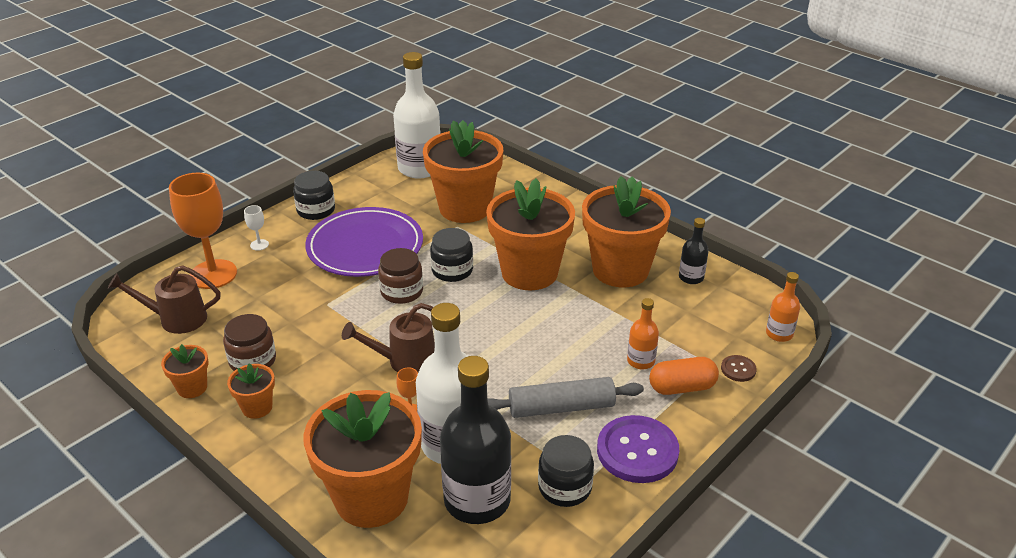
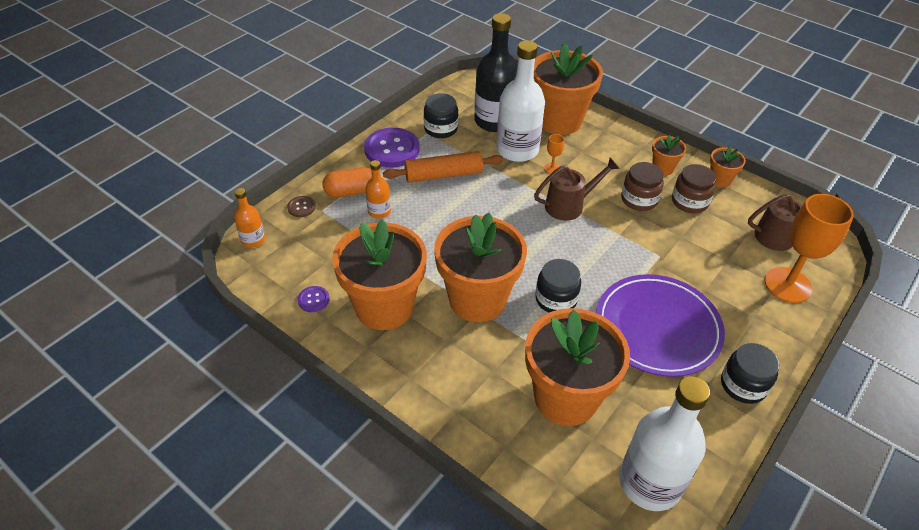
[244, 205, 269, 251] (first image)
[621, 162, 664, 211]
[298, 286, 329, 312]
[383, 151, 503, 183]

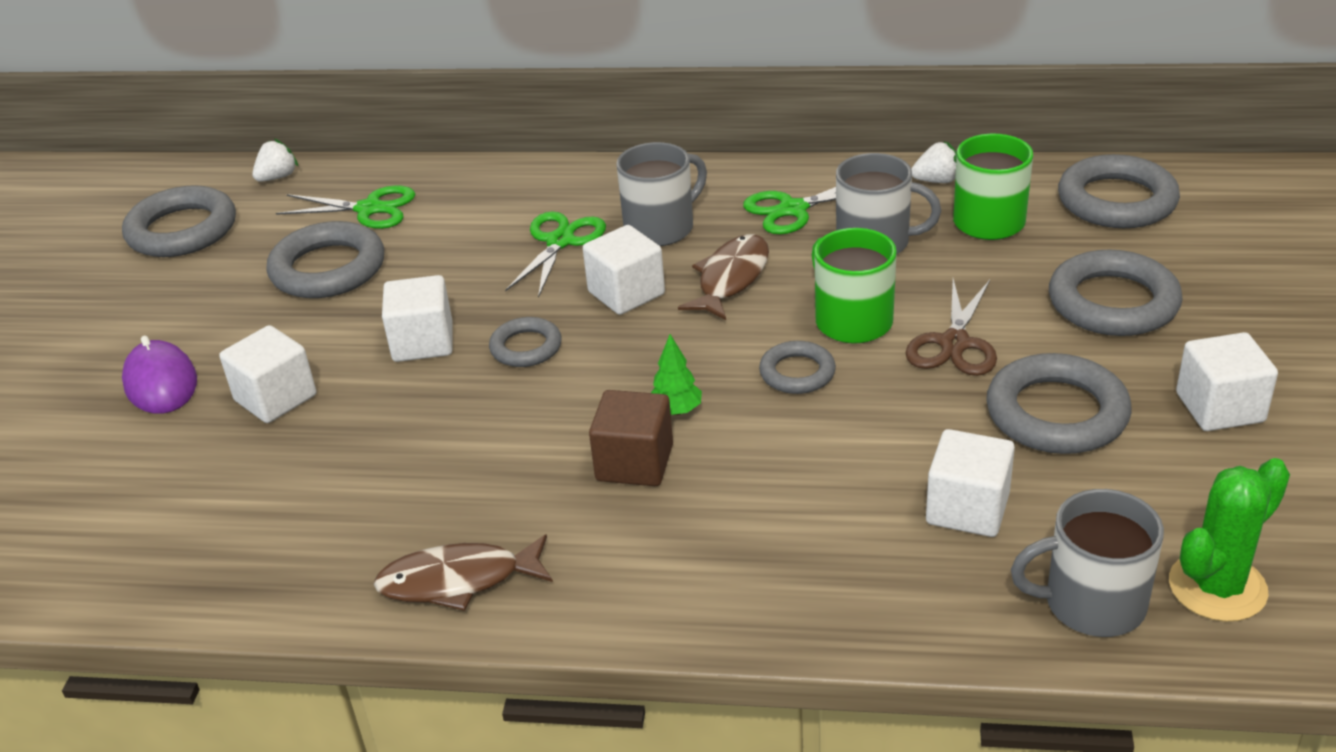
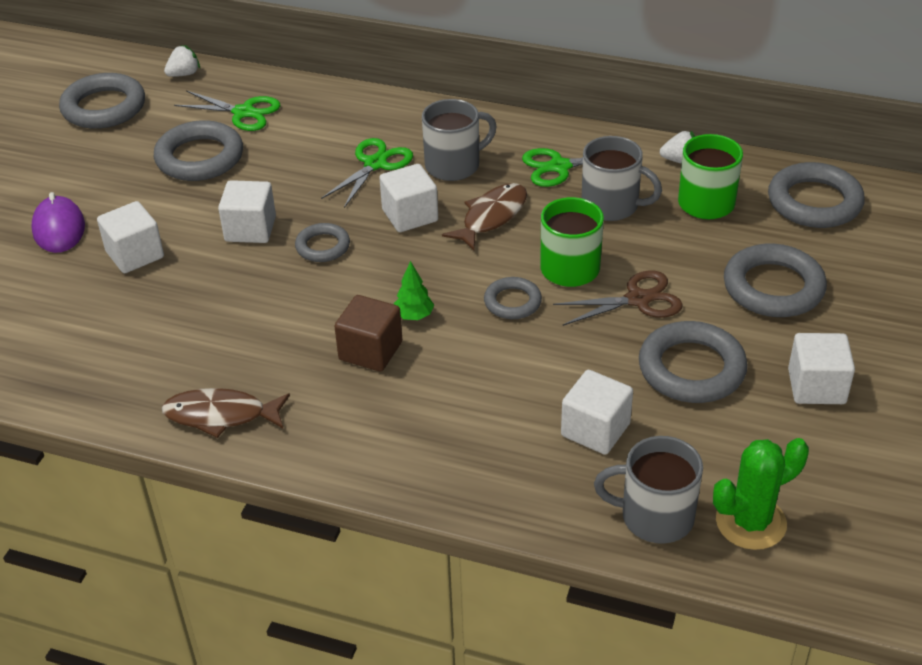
[553, 271, 683, 326]

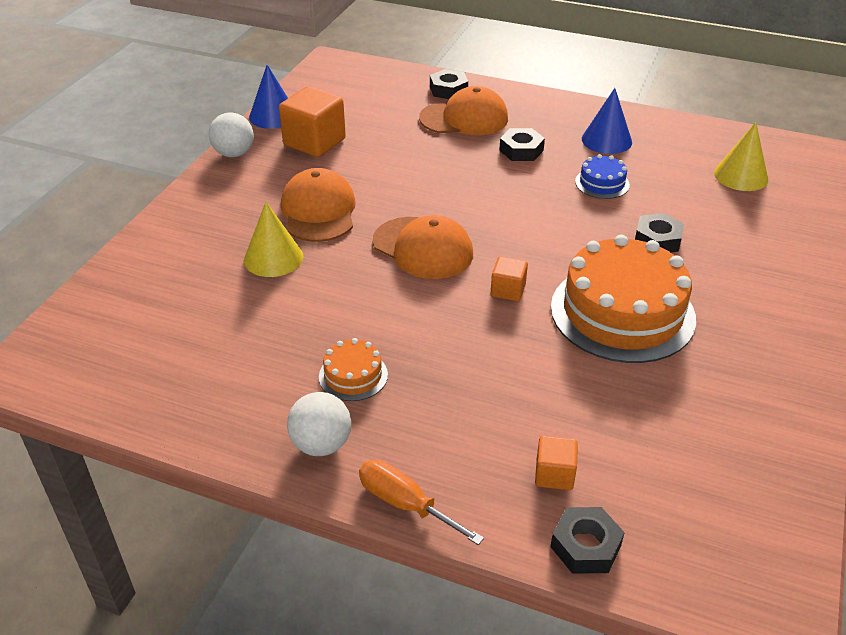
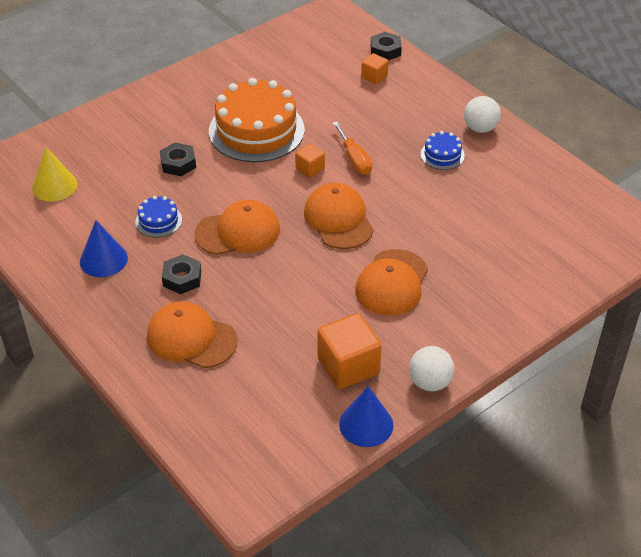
[244, 202, 303, 277] (first image)
[430, 69, 468, 99] (first image)
[194, 200, 280, 255]
[333, 122, 372, 175]
[421, 131, 465, 170]

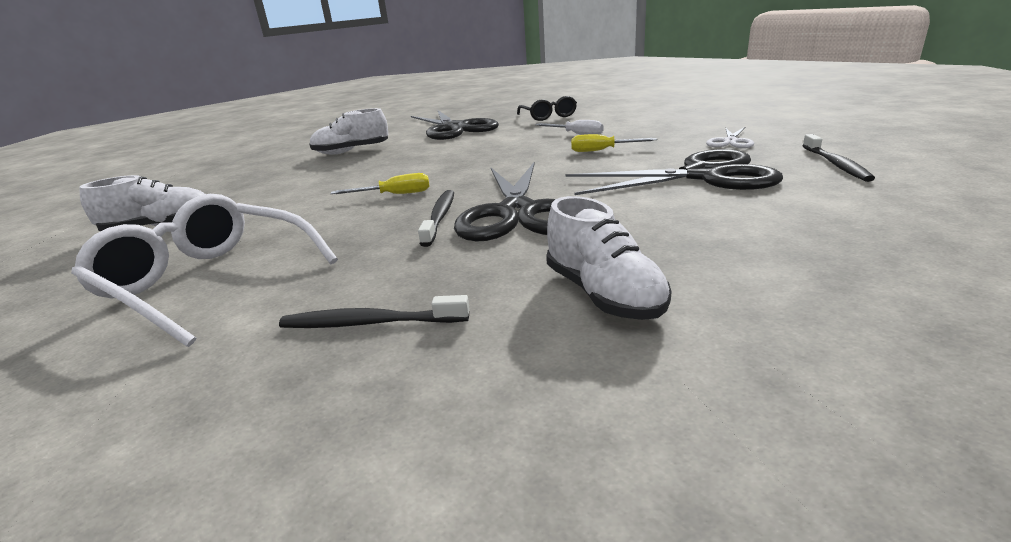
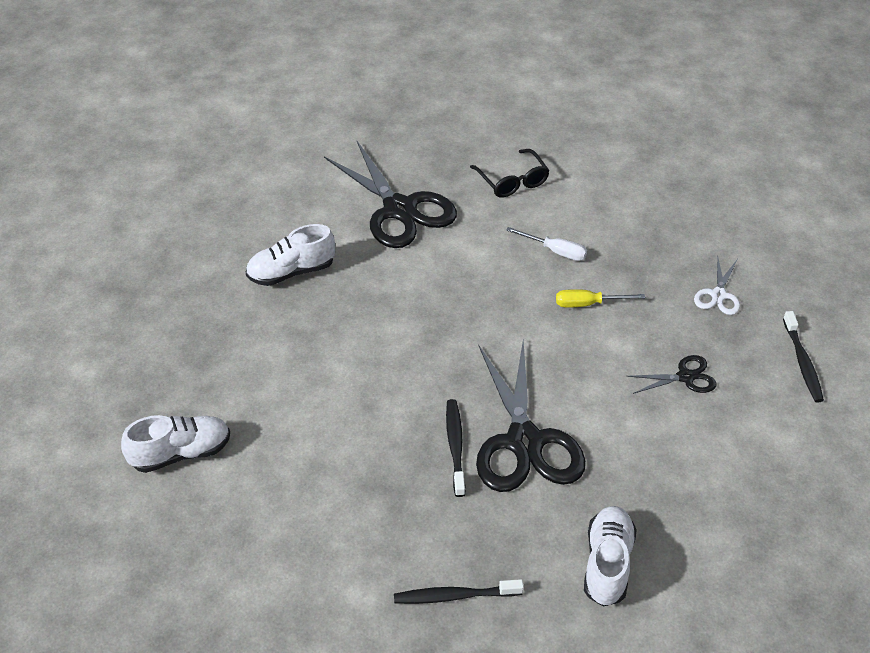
[71, 194, 338, 347] (first image)
[331, 173, 430, 194] (first image)
[584, 506, 637, 607]
[627, 355, 717, 394]

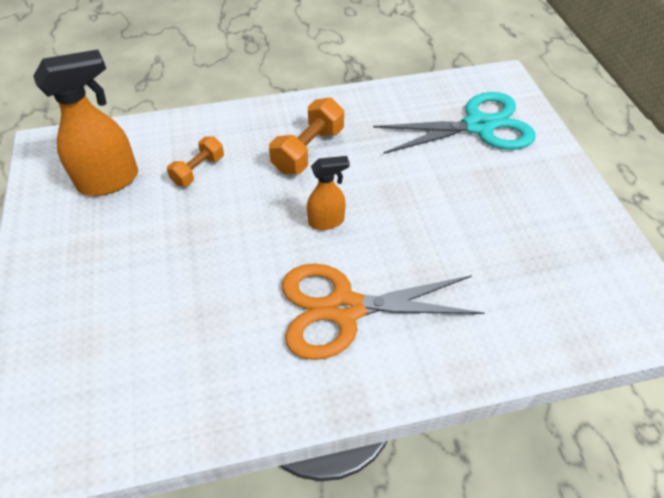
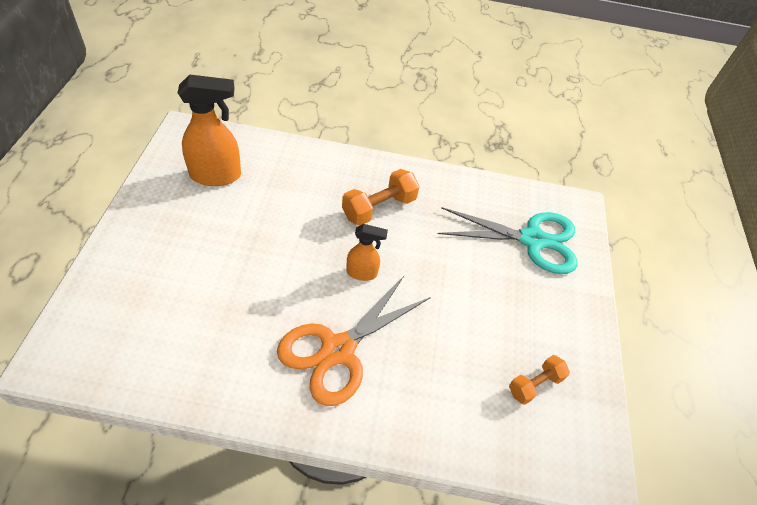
[509, 355, 570, 405]
[277, 275, 431, 406]

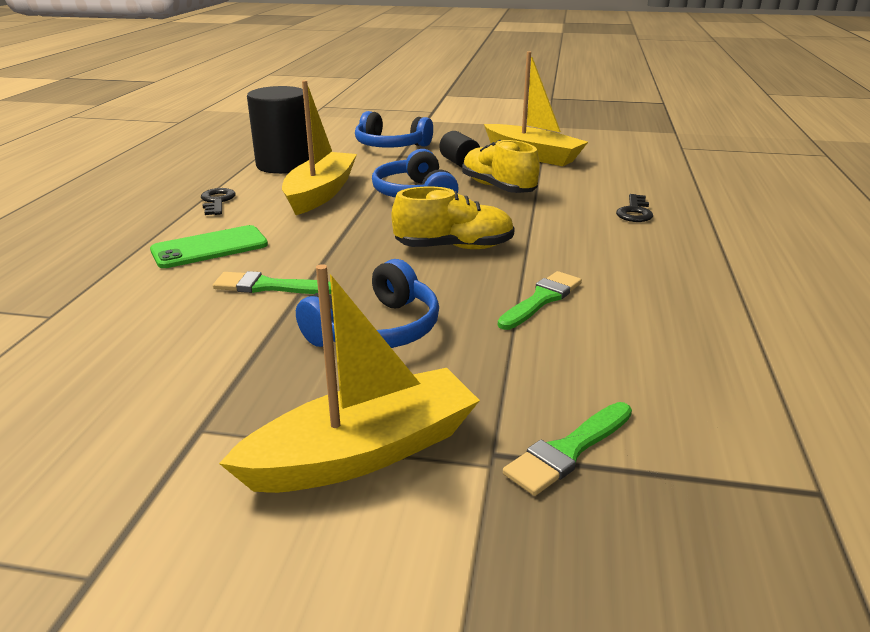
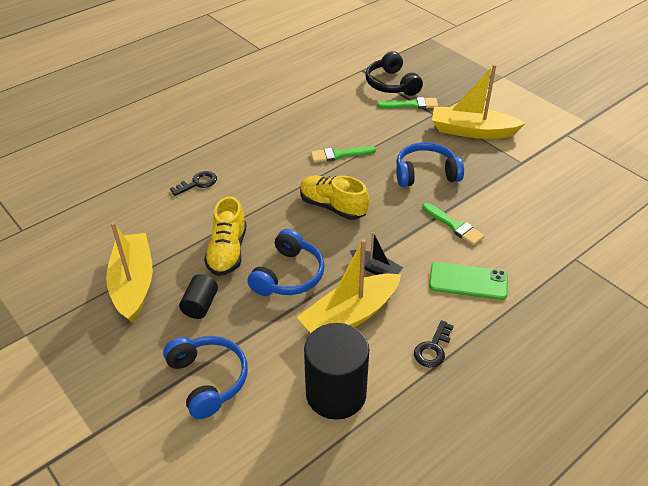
[349, 232, 403, 275]
[365, 51, 423, 96]

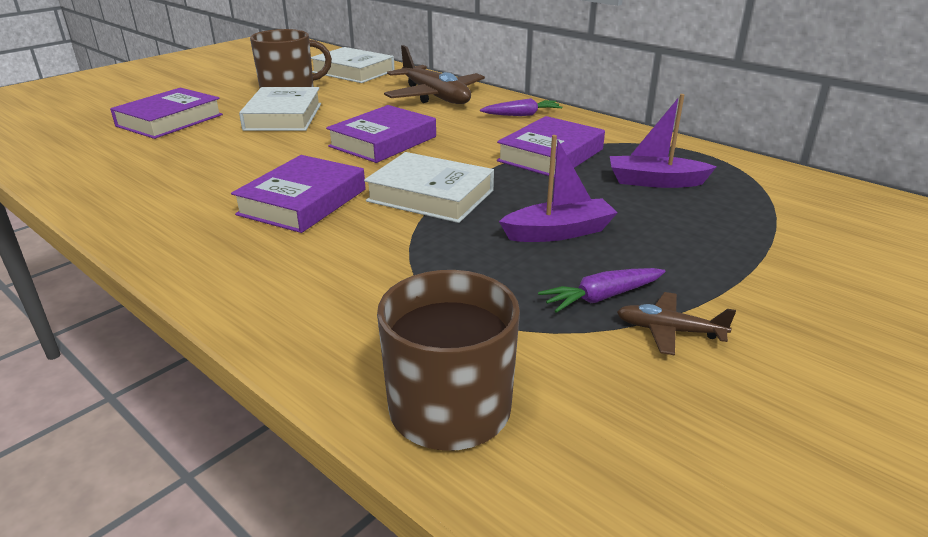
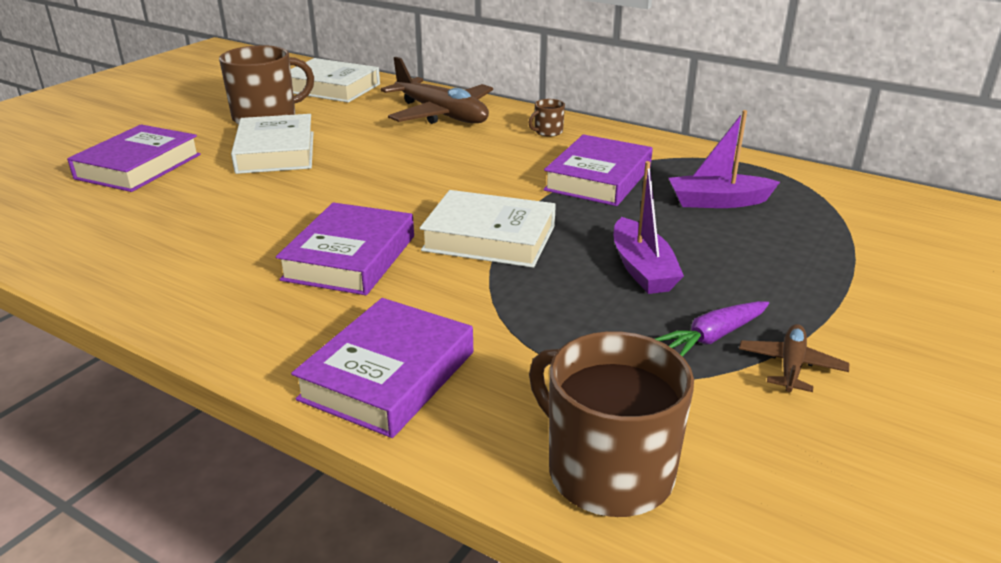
[291, 298, 473, 438]
[528, 99, 565, 137]
[614, 161, 684, 294]
[739, 324, 849, 392]

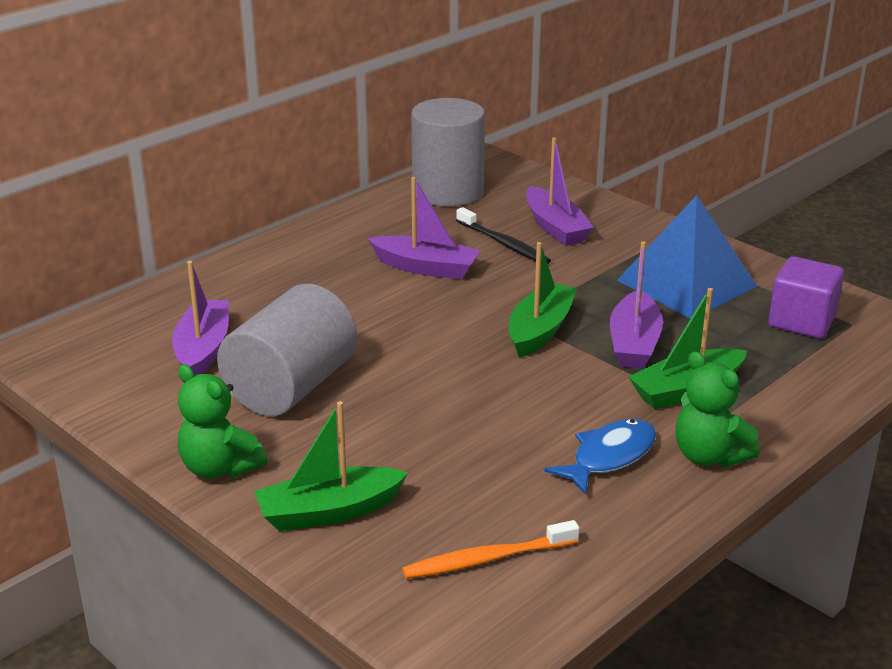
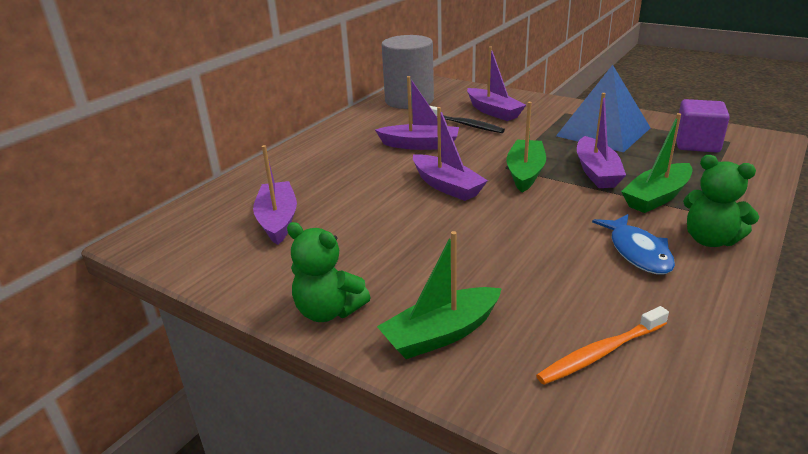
[217, 284, 357, 416] (first image)
[413, 107, 488, 201]
[592, 214, 675, 274]

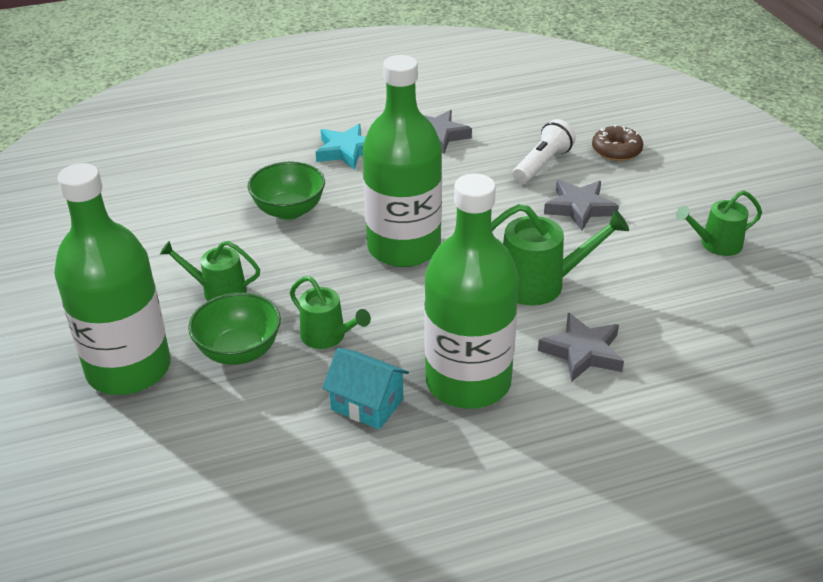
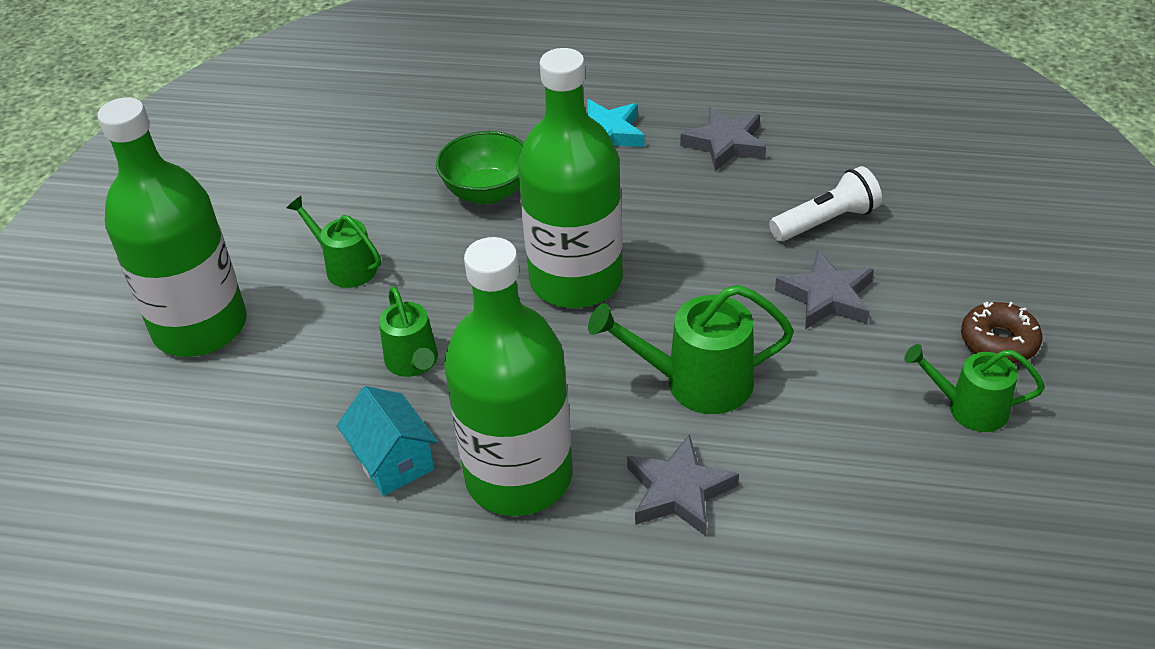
[188, 292, 281, 365] (first image)
[961, 302, 1043, 364]
[588, 285, 794, 414]

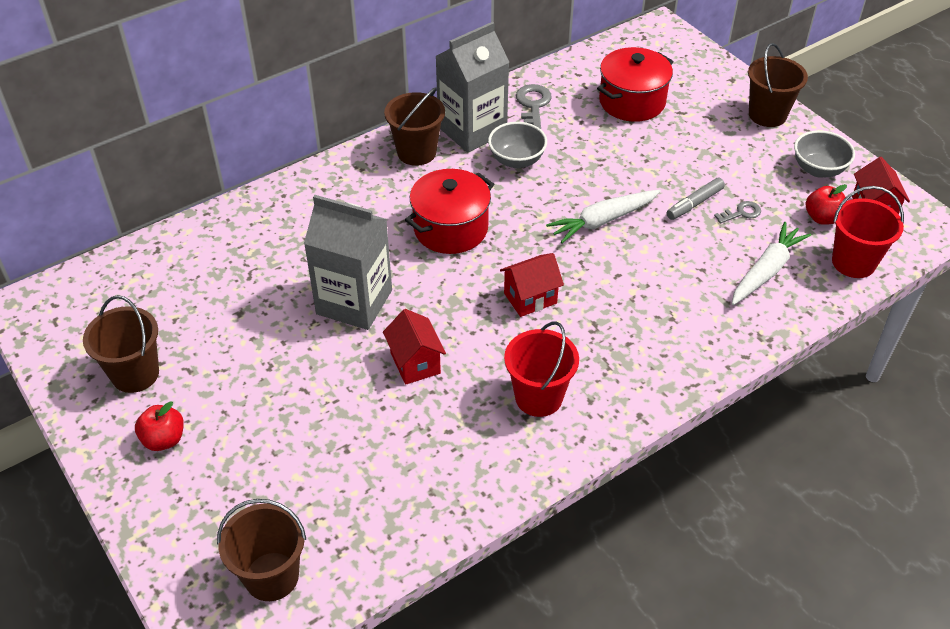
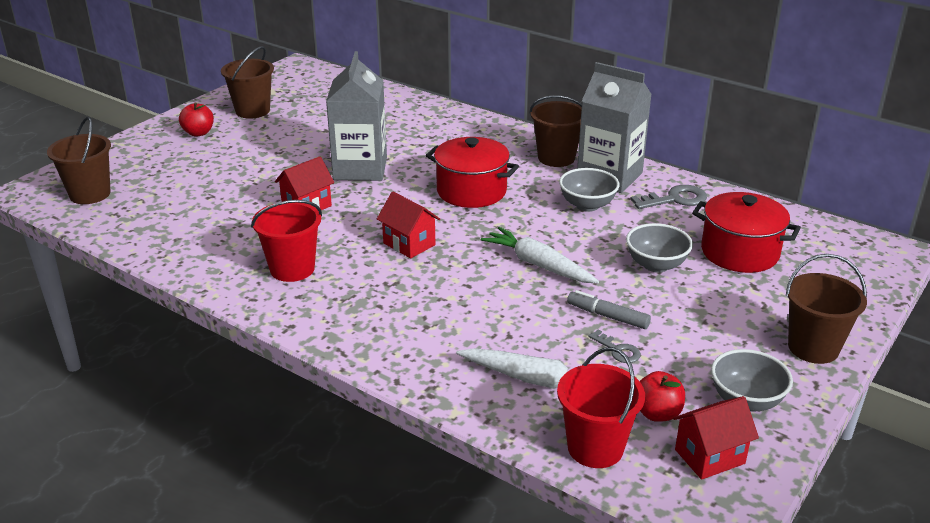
[626, 223, 693, 273]

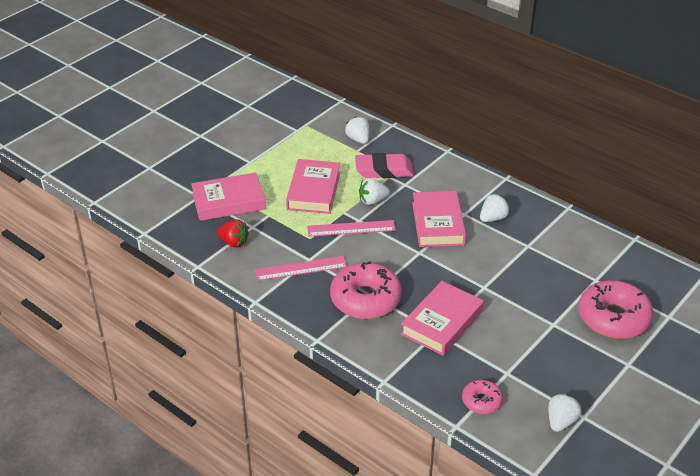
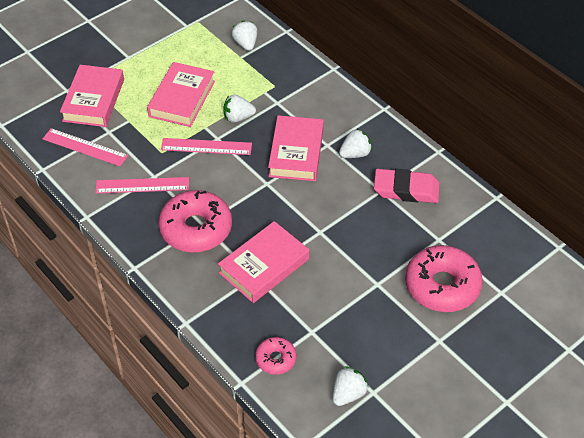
[374, 169, 440, 203]
[43, 128, 128, 166]
[60, 65, 124, 127]

